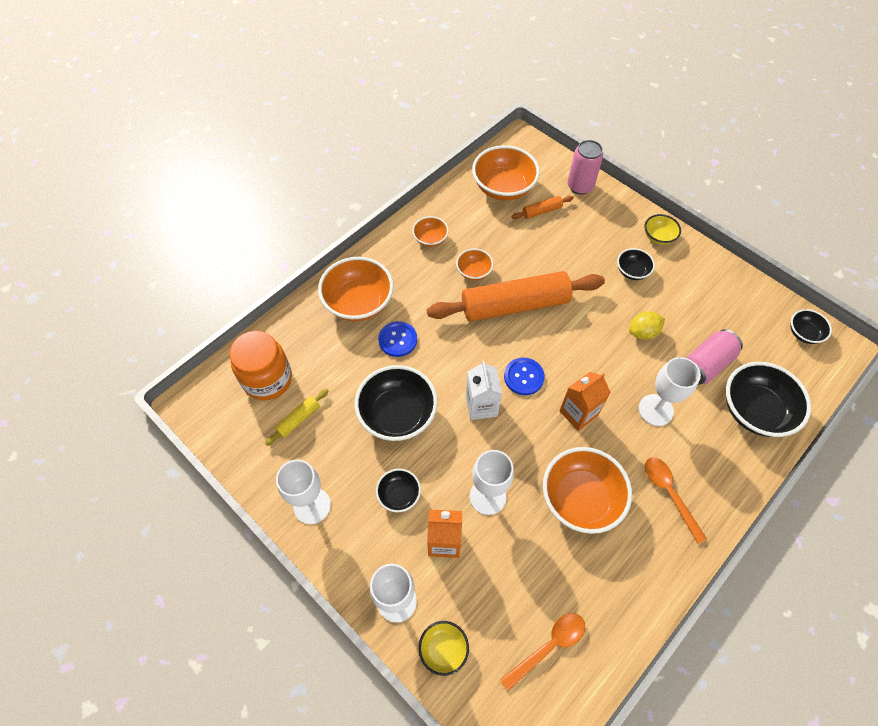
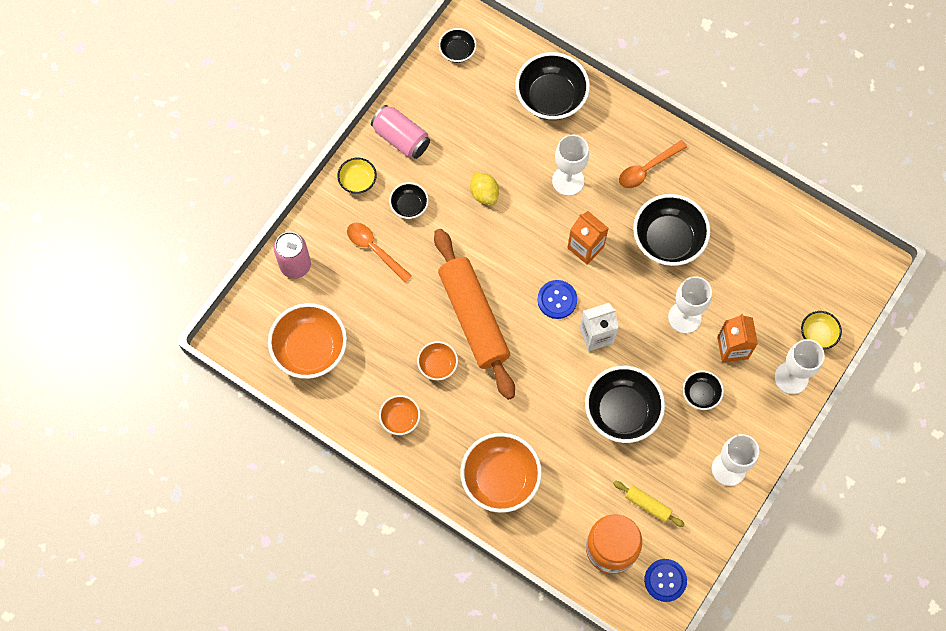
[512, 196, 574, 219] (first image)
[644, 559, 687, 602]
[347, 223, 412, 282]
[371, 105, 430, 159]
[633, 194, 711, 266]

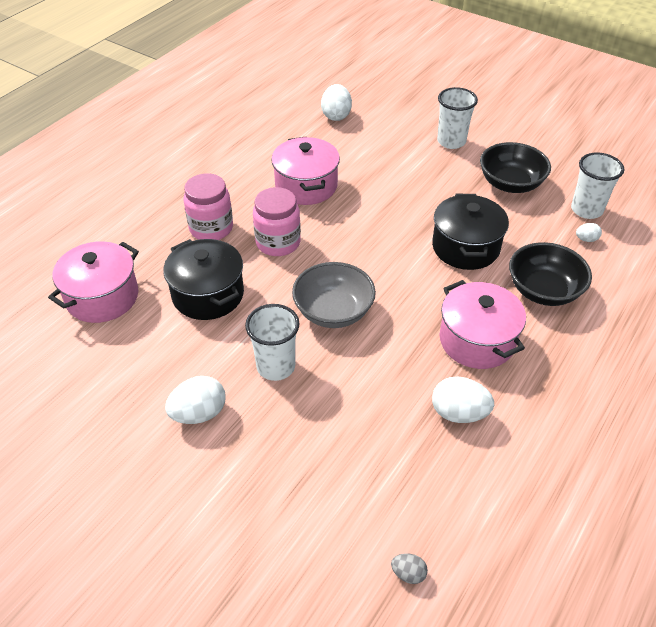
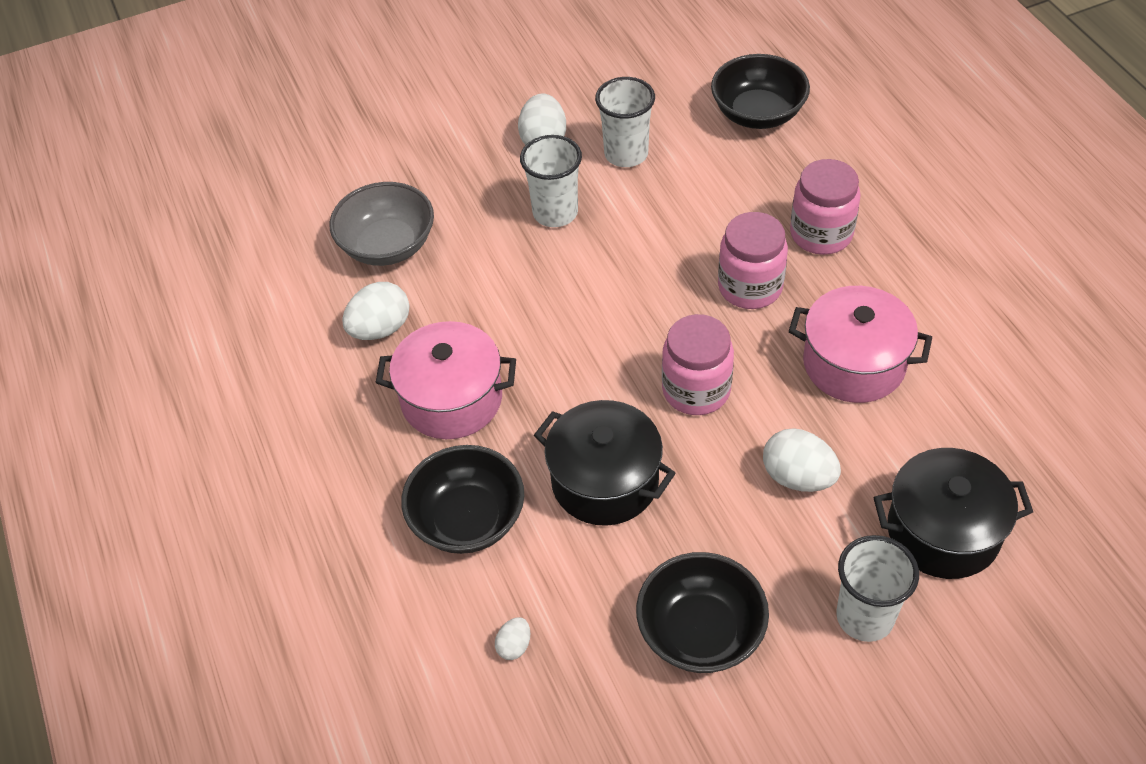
[391, 553, 428, 584] (first image)
[662, 314, 734, 415]
[874, 448, 1033, 579]
[329, 182, 434, 266]
[763, 428, 841, 492]
[595, 77, 655, 167]
[711, 54, 810, 129]

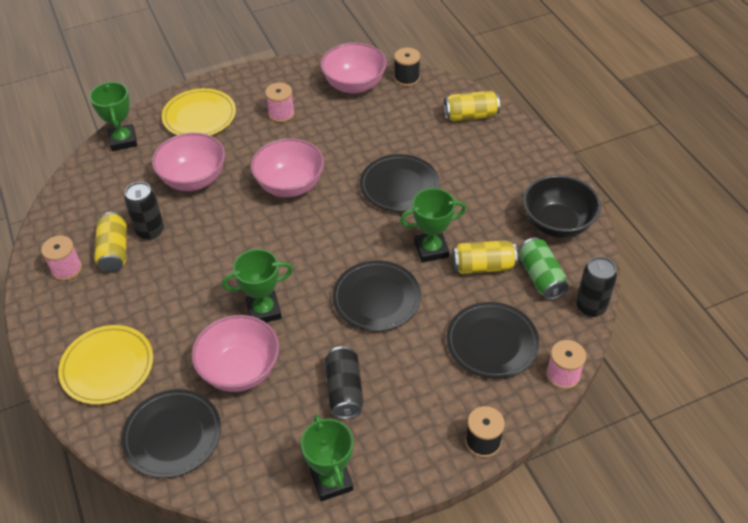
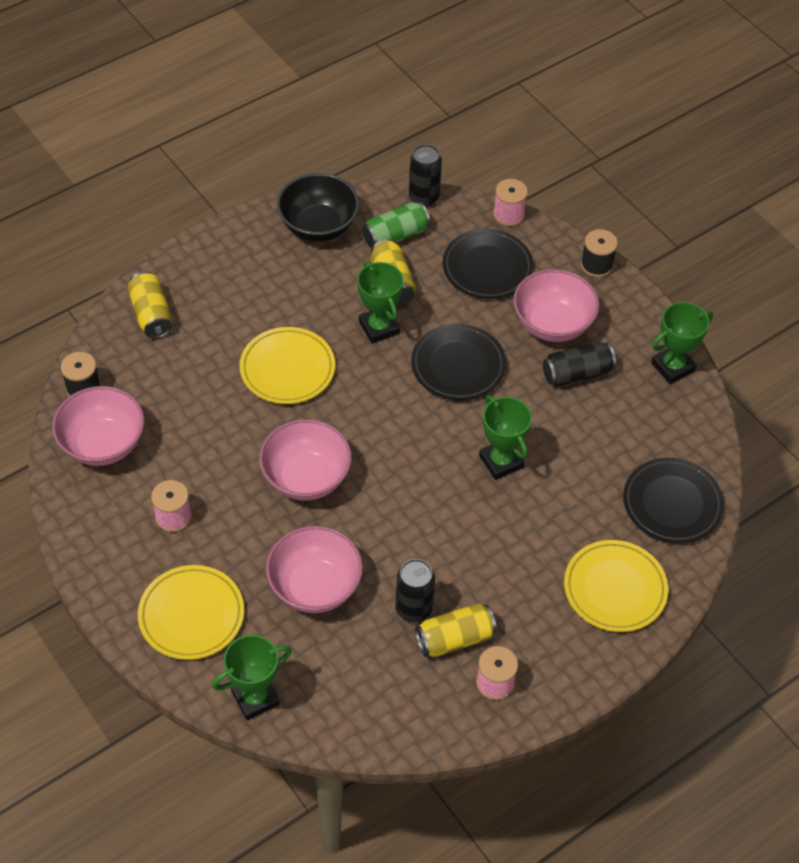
[513, 269, 599, 342]
[240, 327, 335, 404]

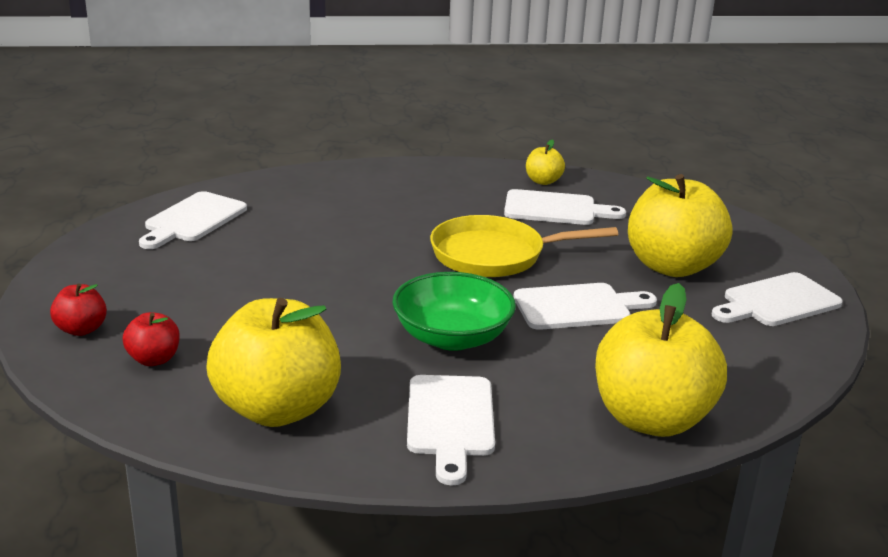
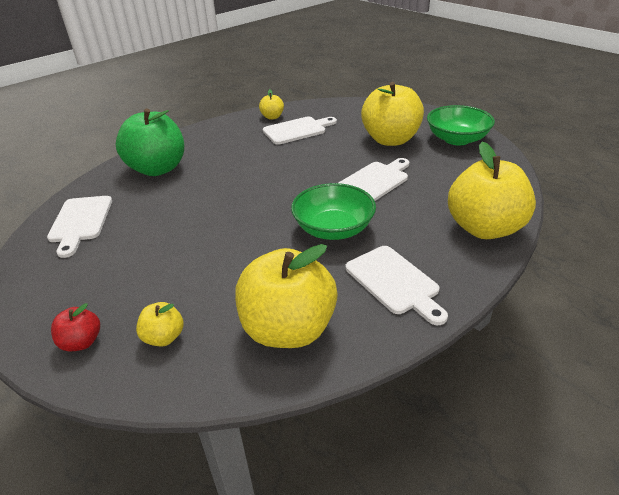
[430, 215, 618, 277] (first image)
[116, 109, 184, 176]
[427, 105, 495, 145]
[136, 302, 184, 346]

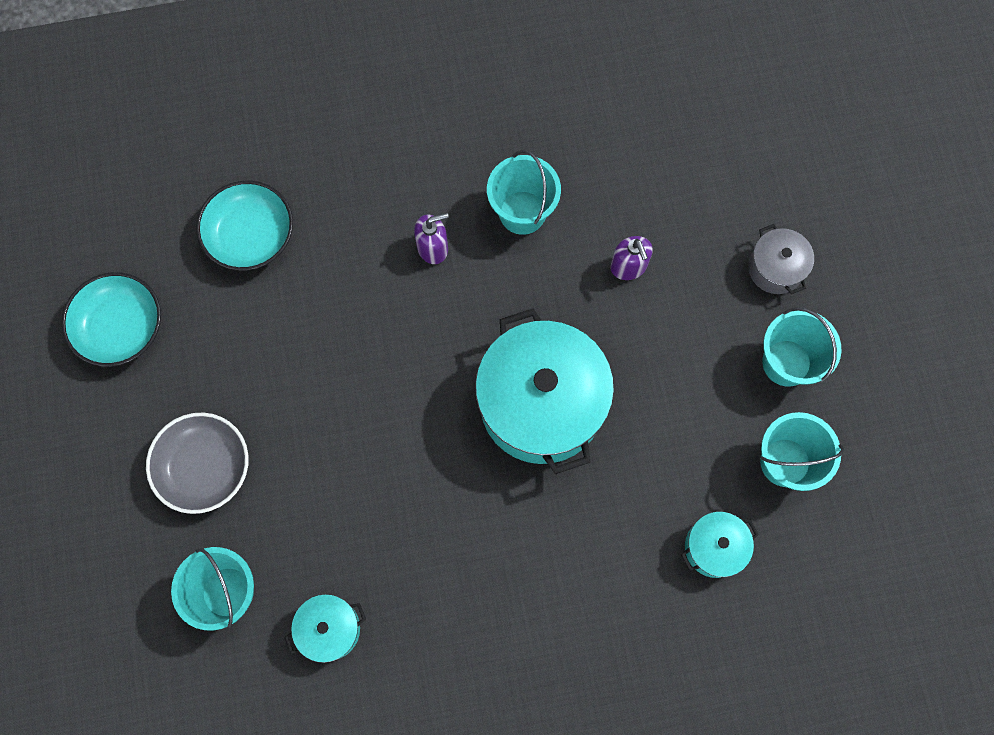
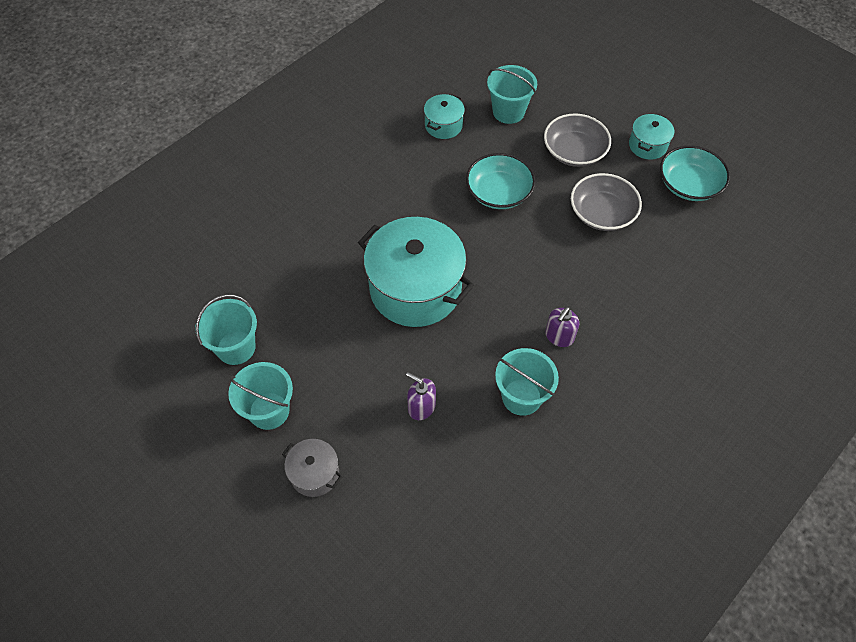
[571, 173, 642, 231]
[466, 153, 536, 209]
[629, 114, 674, 159]

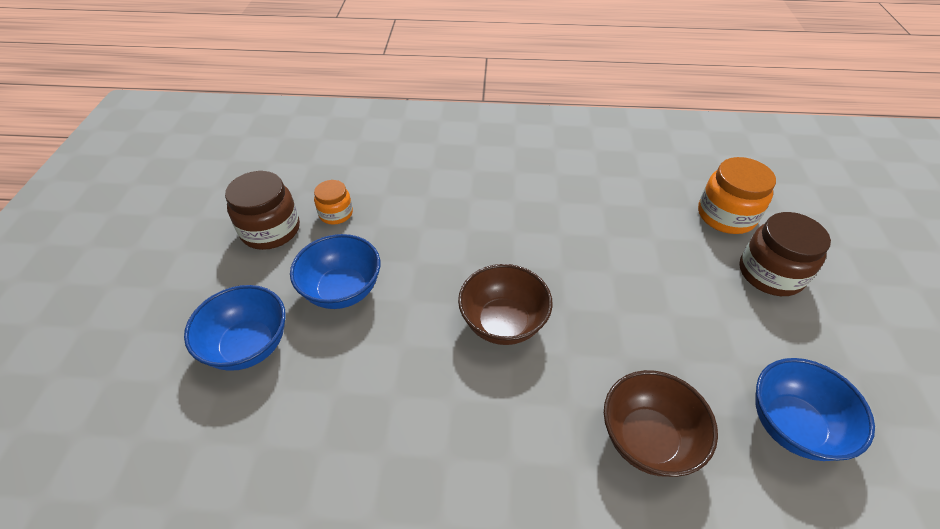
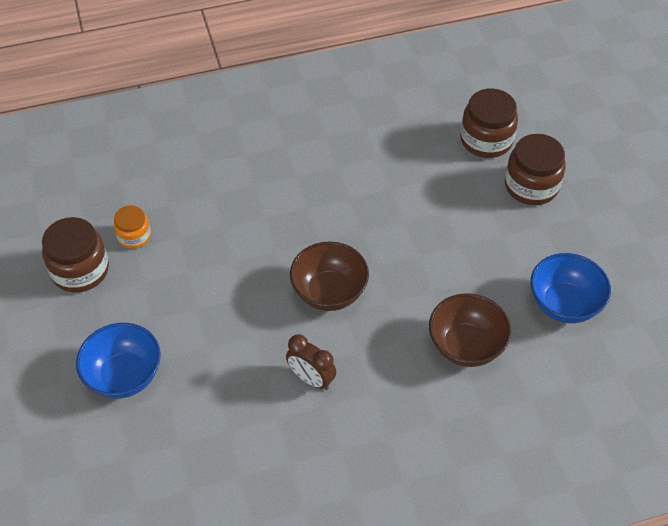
[290, 234, 380, 309] (first image)
[286, 334, 336, 390]
[460, 89, 518, 158]

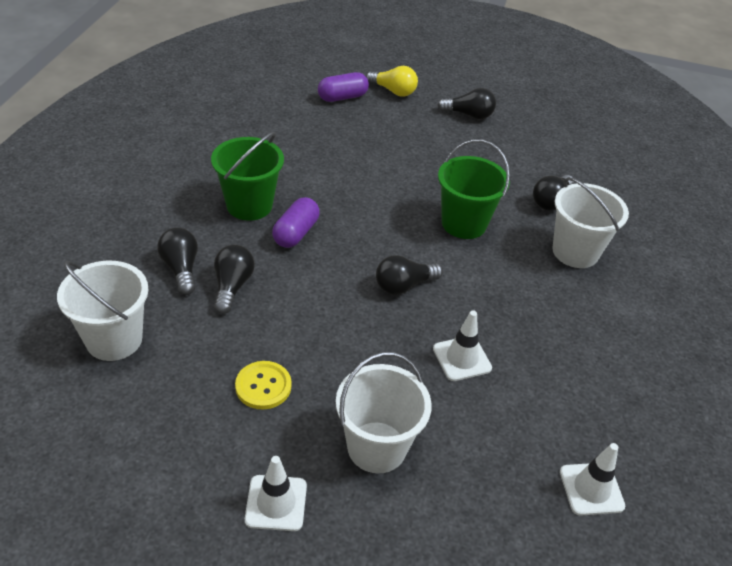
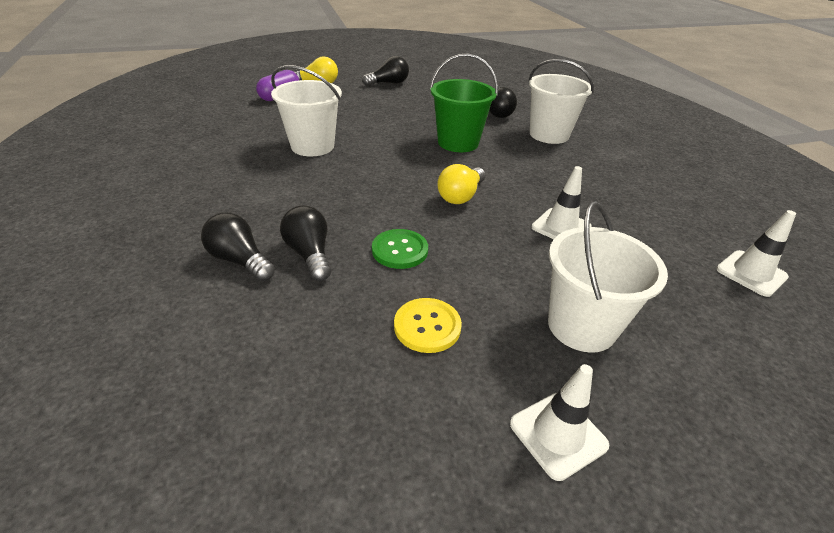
[211, 132, 284, 221] (first image)
[272, 197, 320, 248] (first image)
[372, 229, 428, 269]
[271, 65, 342, 156]
[437, 164, 486, 204]

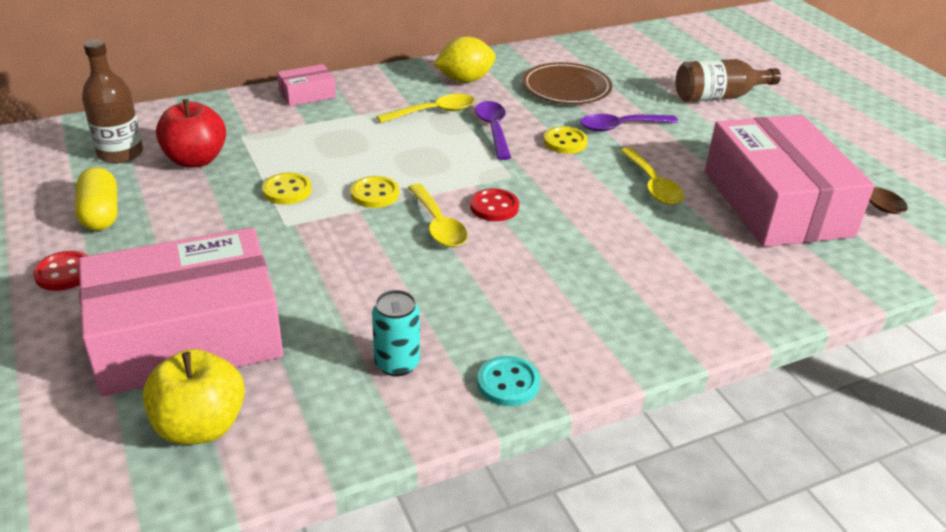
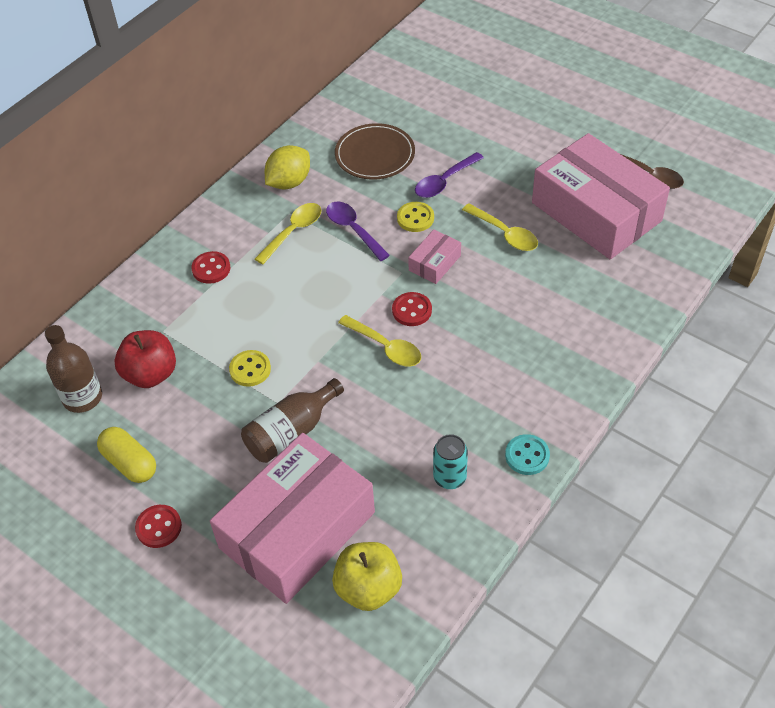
[350, 176, 399, 208] (first image)
[191, 251, 230, 284]
[408, 229, 461, 284]
[241, 378, 344, 463]

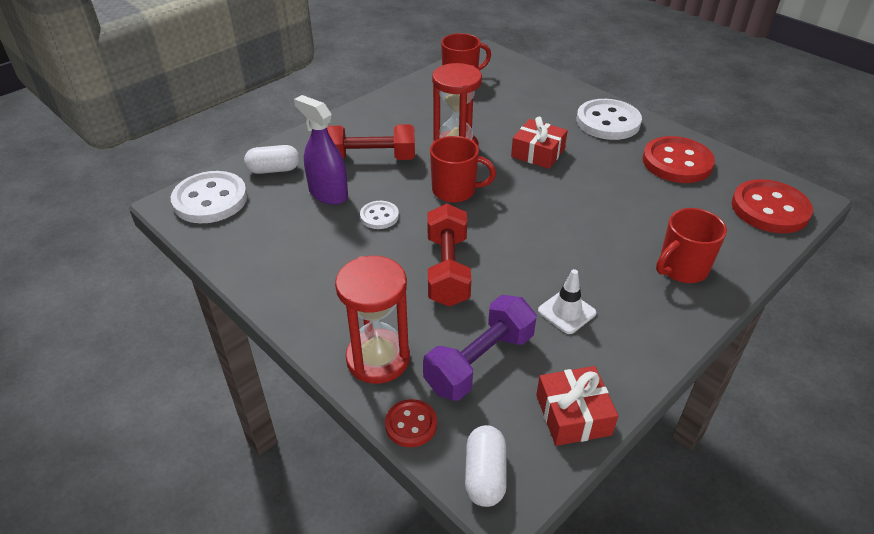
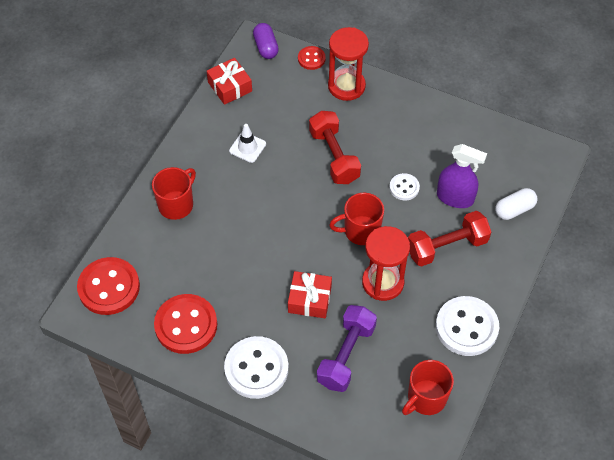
[436, 296, 499, 356]
[317, 305, 377, 392]
[253, 23, 279, 59]

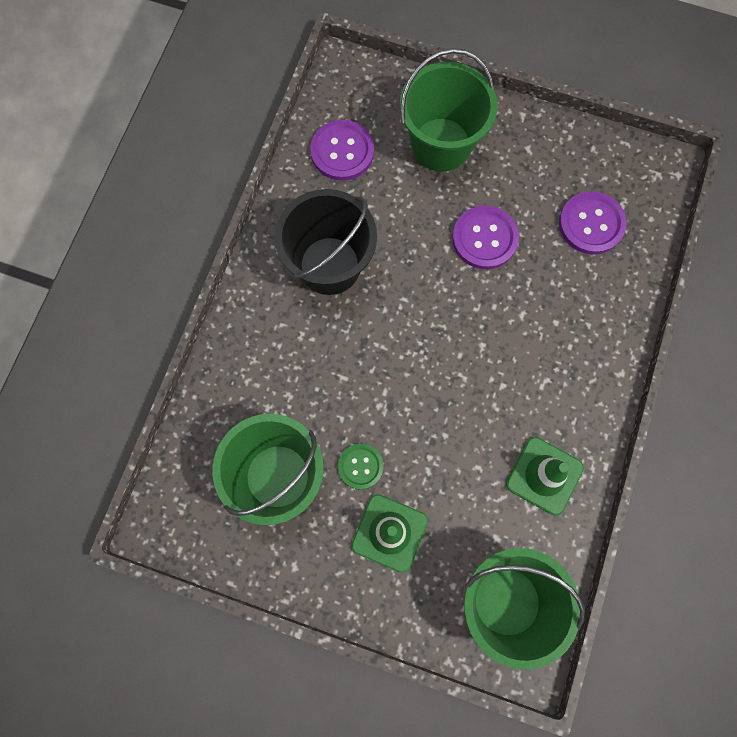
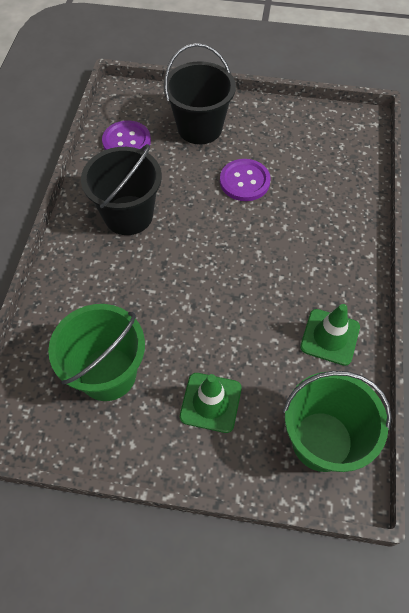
[338, 444, 383, 490] (first image)
[559, 191, 626, 255] (first image)
[164, 43, 236, 145]

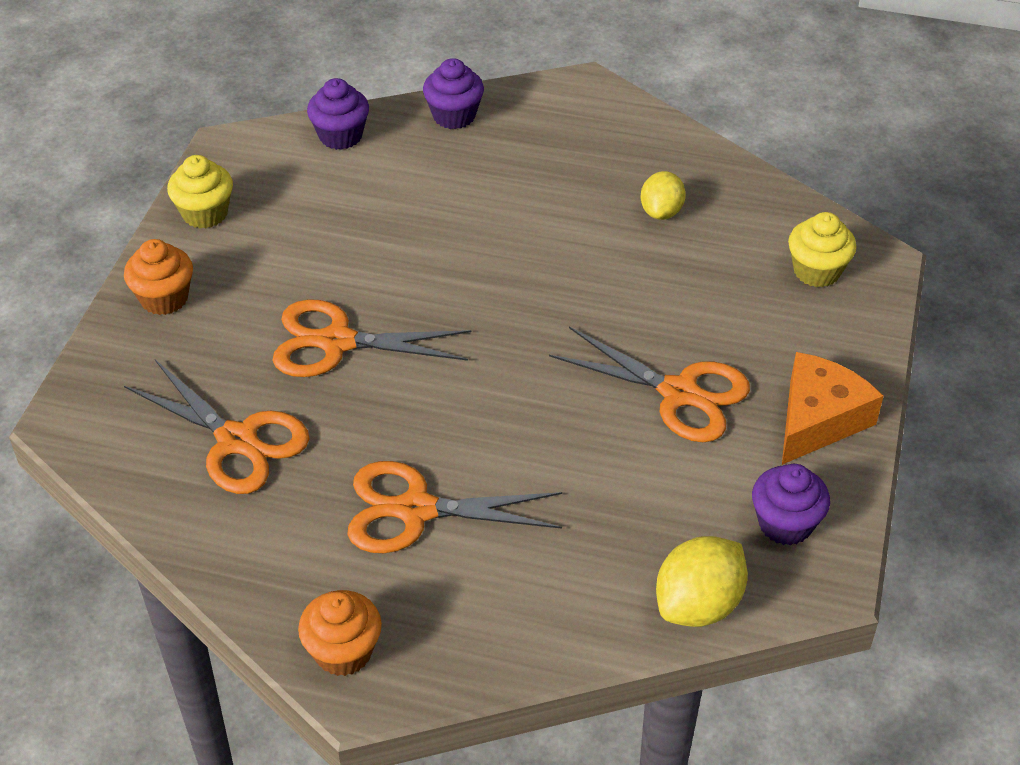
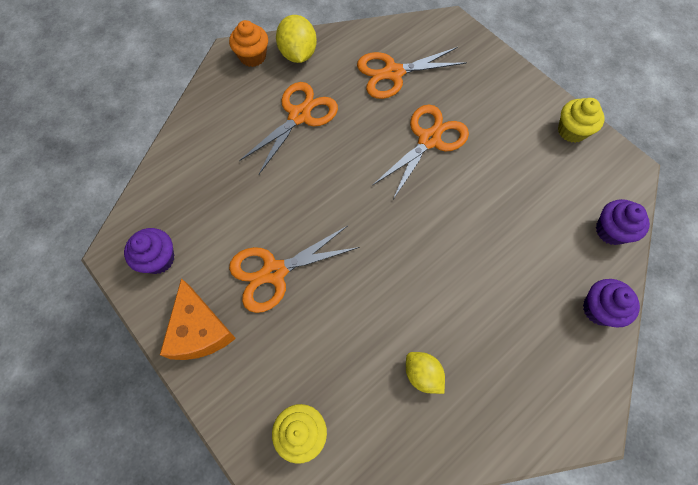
[124, 239, 193, 315] (first image)
[276, 15, 317, 63]

